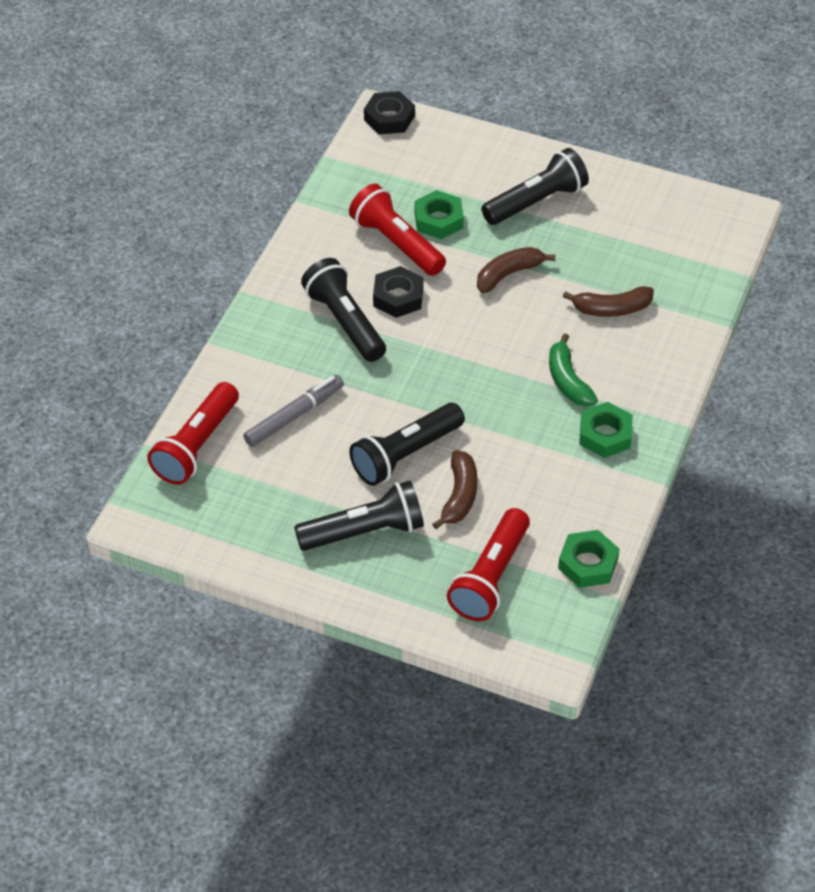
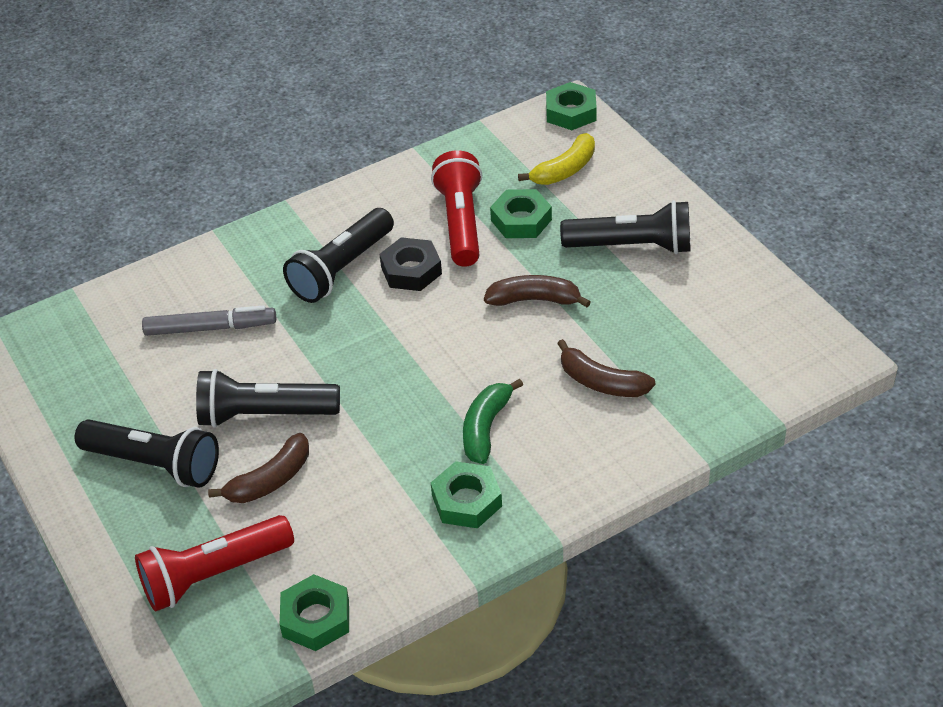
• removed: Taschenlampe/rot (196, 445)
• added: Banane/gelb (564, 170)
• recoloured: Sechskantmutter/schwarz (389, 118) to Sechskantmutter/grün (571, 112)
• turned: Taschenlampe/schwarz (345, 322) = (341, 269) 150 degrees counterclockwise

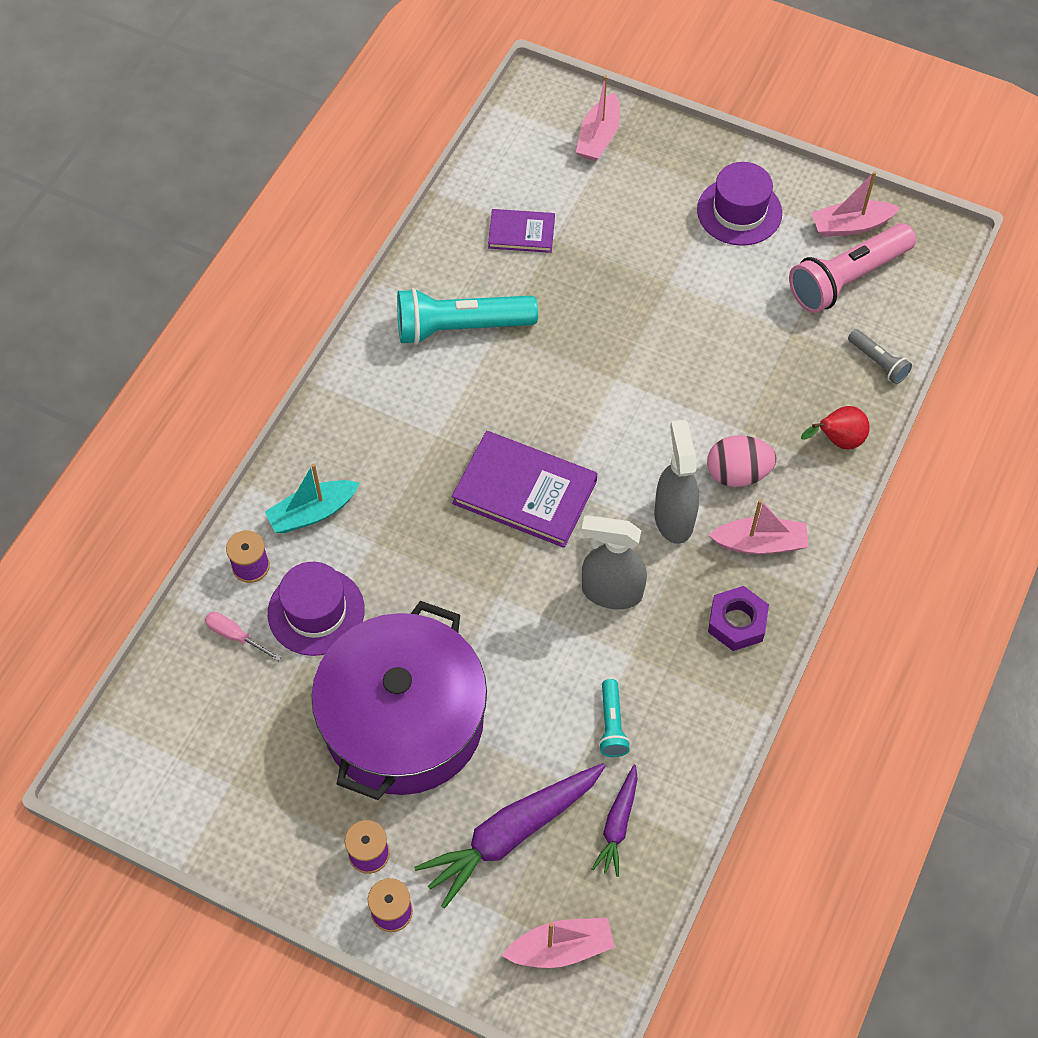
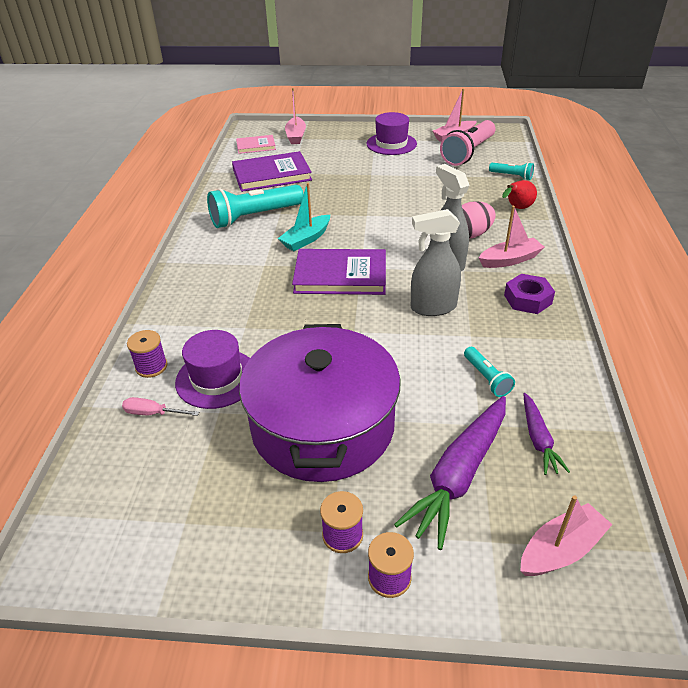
• added: Buch/rosa (256, 146)
• moved: Boot/türkis (312, 512) to (306, 239)
• recoloured: Taschenlampe/grau (878, 362) to Taschenlampe/türkis (512, 176)
• resized: Buch/lila (521, 233) = (272, 175) x1.77

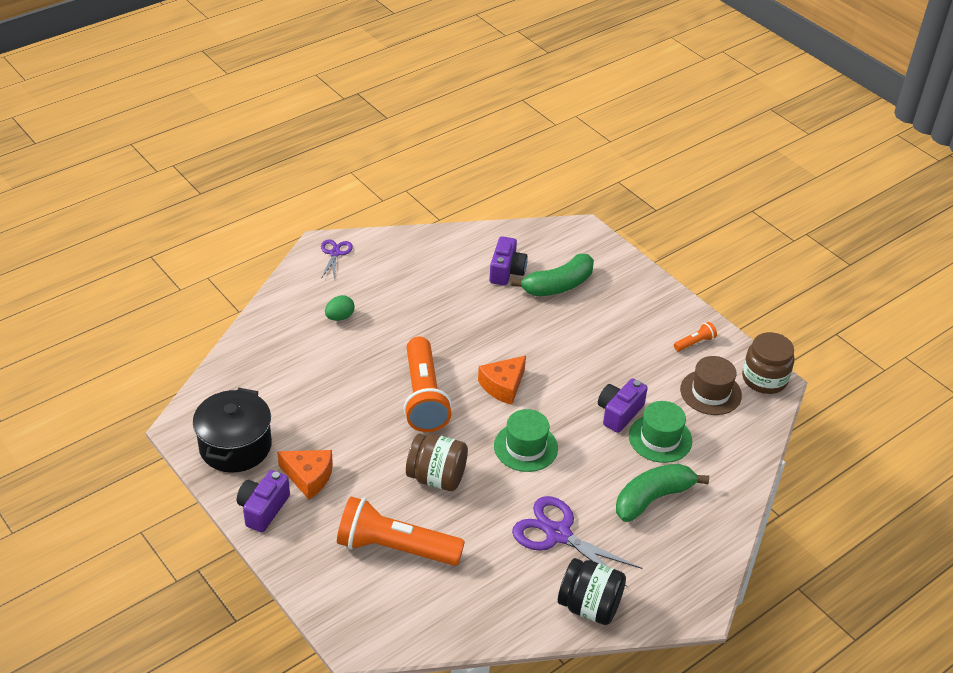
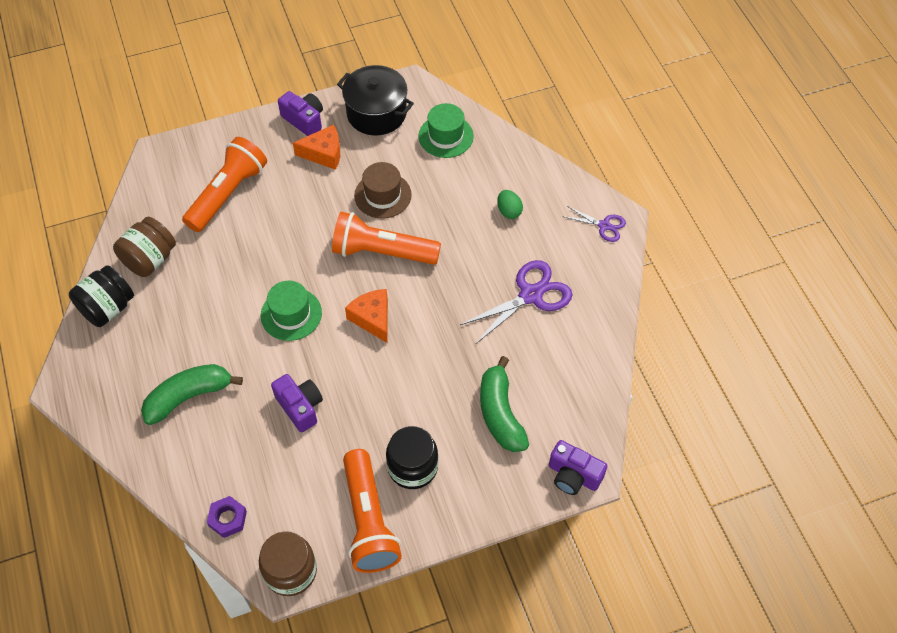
• added: Sechskantmutter/lila (228, 519)
• added: Einmachglas/schwarz (412, 467)
• moved: Einmachglas/braun (436, 477) to (150, 259)
• moved: Kamera/lila (506, 271) to (573, 475)
• moved: Schere/lila (557, 534) to (531, 295)
• moved: Hut/grün (660, 438) to (446, 136)
• moved: Hut/braun (710, 392) to (382, 195)
• turned: Käse/orange (309, 477) = (324, 153) 135 degrees counterclockwise
• turned: Banane/grün (652, 498) = (188, 397) 105 degrees counterclockwise
• resized: Taschenlampe/orange (695, 342) = (369, 520) x2.37

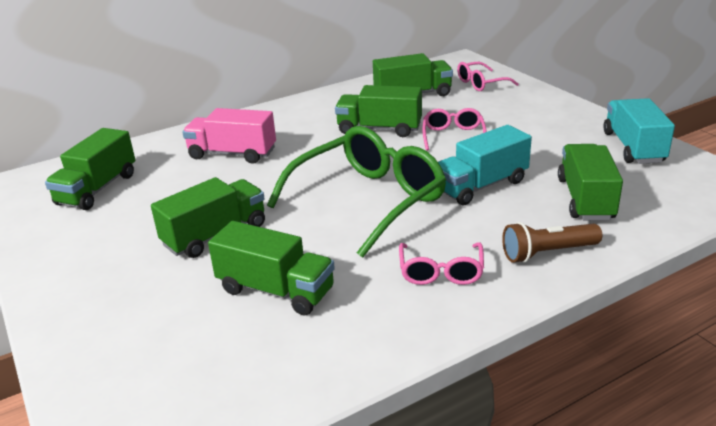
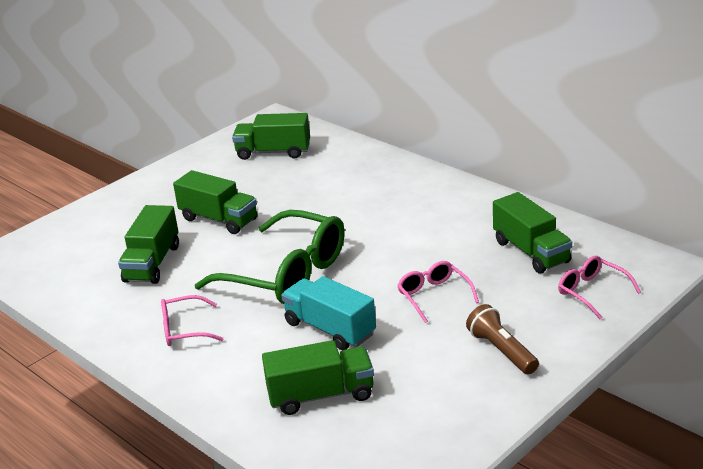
• removed: Lastwagen/rosa (232, 154)
• removed: Lastwagen/grün (379, 129)
• removed: Lastwagen/türkis (633, 147)
• moved: Taschenlampe/braun (547, 253) to (502, 351)
• turned: Brille/rosa (453, 136) = (433, 296) 105 degrees counterclockwise

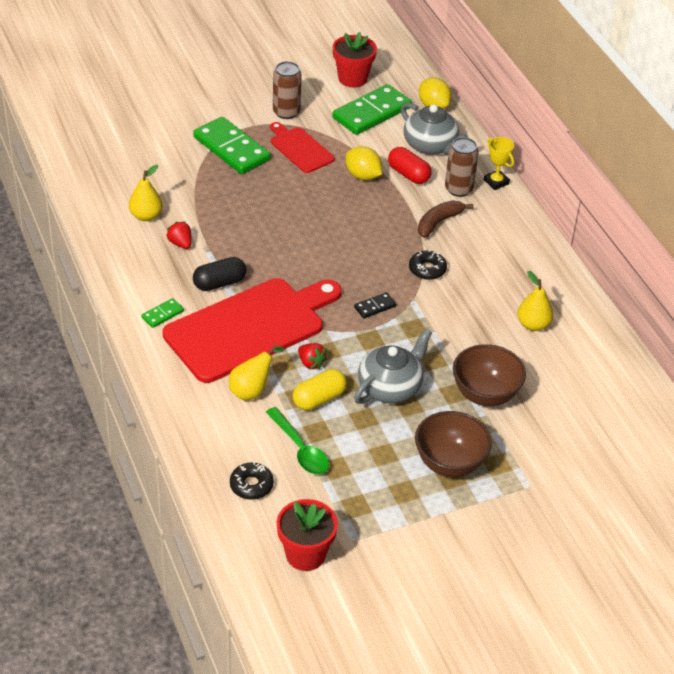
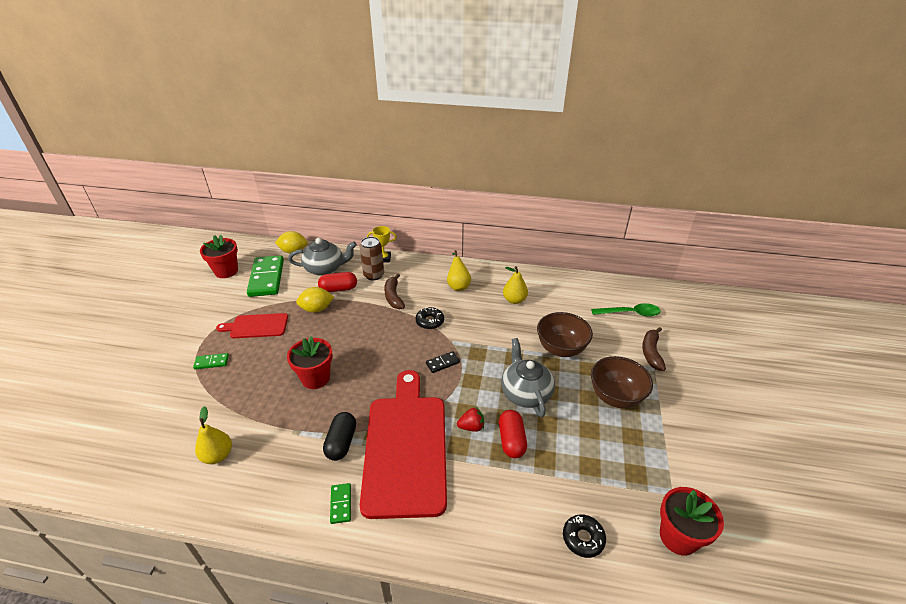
• removed: Erdbeere/rot (180, 243)
• removed: Dose/braun (286, 112)
• added: Blumentopf/rot (315, 378)
• added: Banane/braun (651, 353)
• moved: Birne/gelb (252, 390) to (458, 285)
• moved: Löffel/grün (300, 449) to (630, 313)
• recoloured: Kapsel/gelb (319, 399) to Kapsel/rot (511, 440)
• turned: Dominostein/schwarz (375, 307) = (442, 363) 60 degrees clockwise
• resized: Dominostein/grün (231, 149) = (211, 362) x0.45

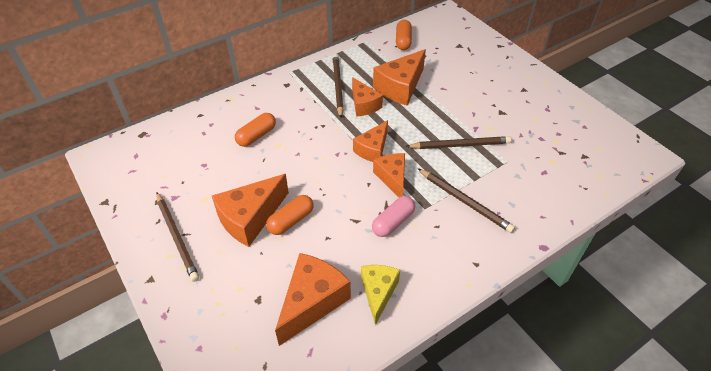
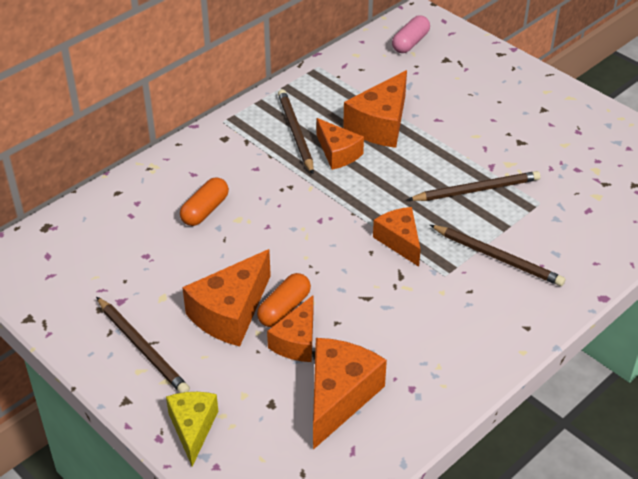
• removed: Kapsel/orange (403, 41)
• moved: Käse/orange (372, 149) to (296, 341)
• moved: Käse/gelb (378, 292) to (193, 428)
• moved: Kapsel/rosa (393, 222) to (410, 43)

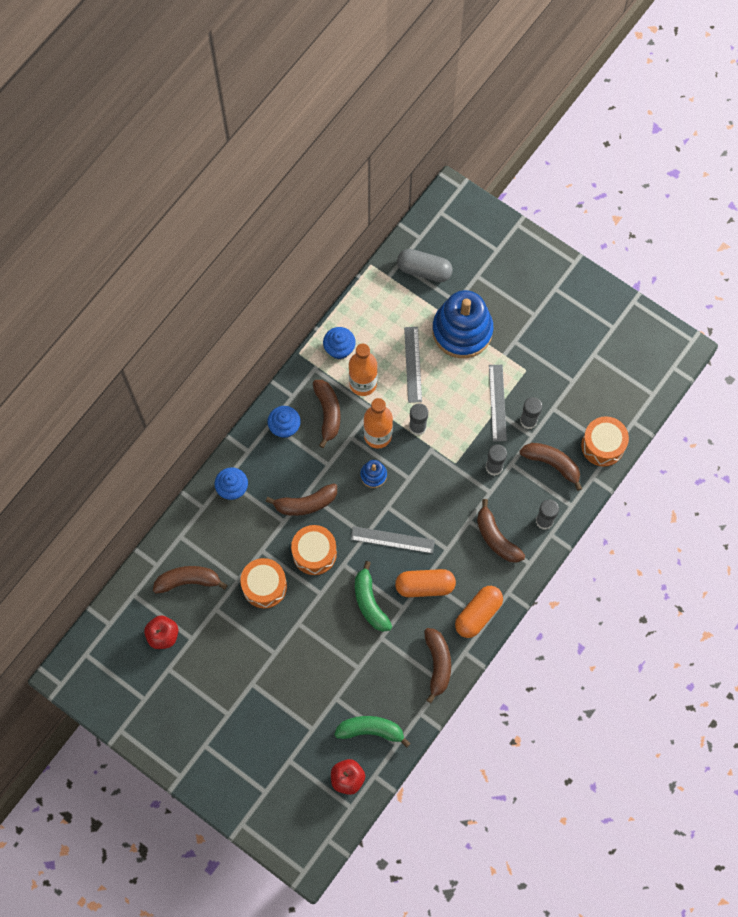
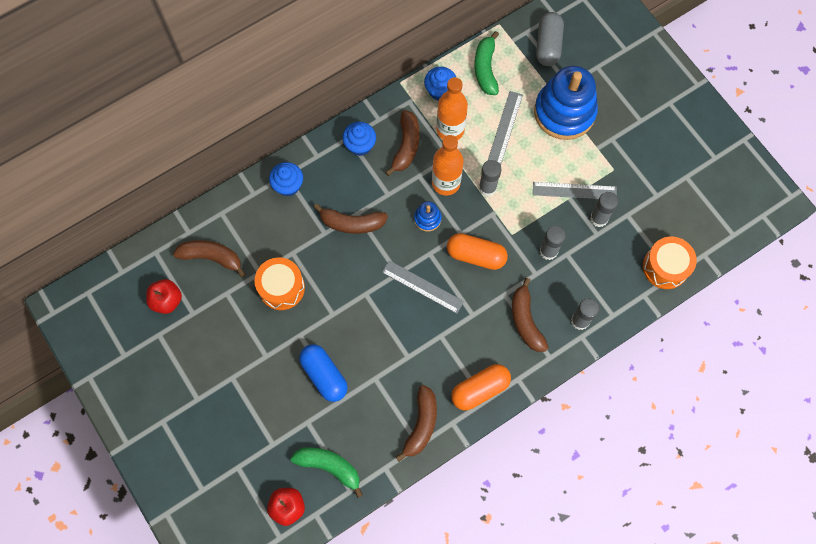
• removed: Trommel/orange (314, 553)
• removed: Banane/braun (552, 464)
• added: Kapsel/blau (324, 375)
• moved: Banane/grün (369, 602) to (485, 68)
• moved: Kapsel/orange (425, 586) to (476, 255)
• turned: Kapsel/grau (424, 270) = (548, 45) 60 degrees clockwise
• turned: Lineal/grau (497, 402) = (574, 191) 75 degrees clockwise

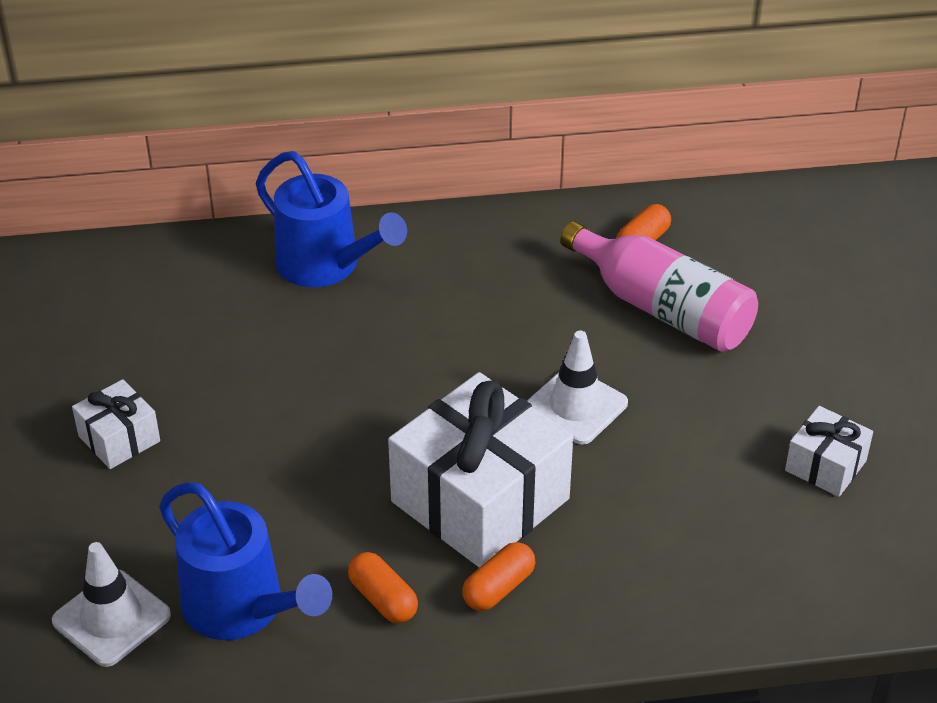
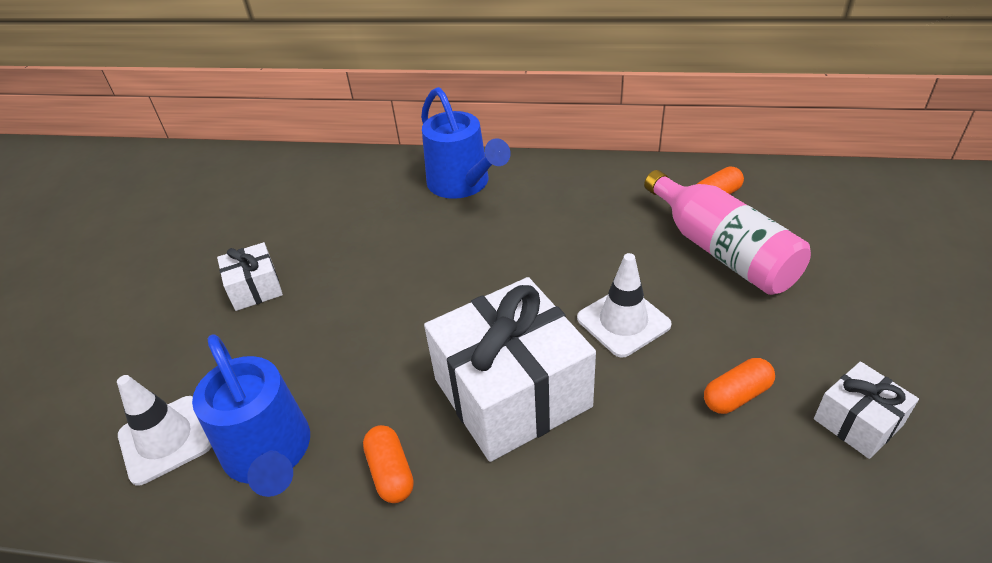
• moved: Kapsel/orange (498, 588) to (736, 395)

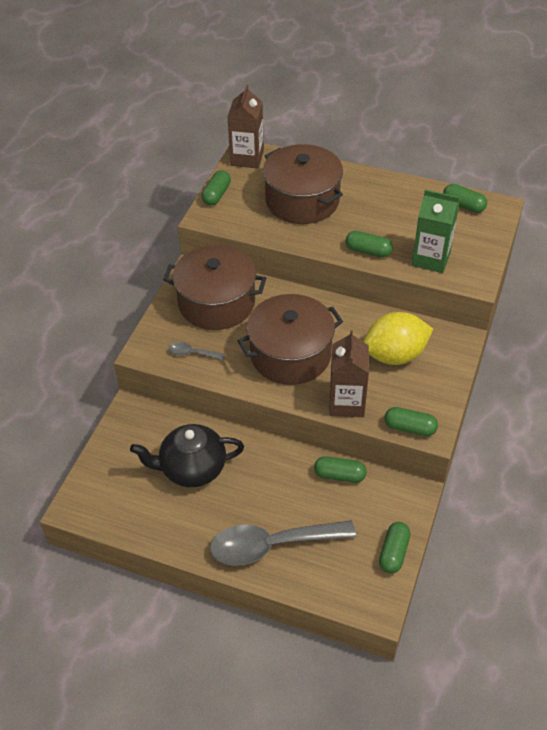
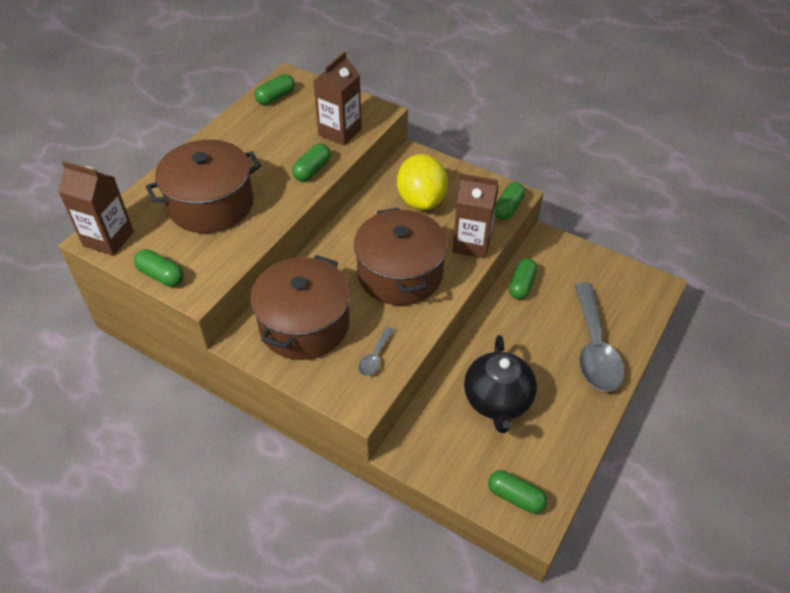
• moved: Kapsel/grün (394, 553) to (515, 497)
• recoloured: Getränkekarton/grün (431, 259) to Getränkekarton/braun (340, 132)

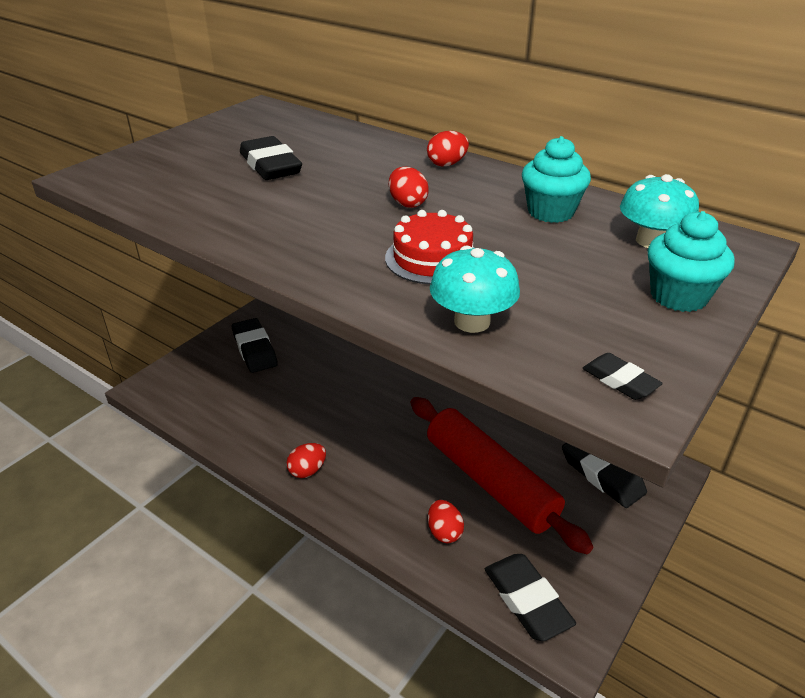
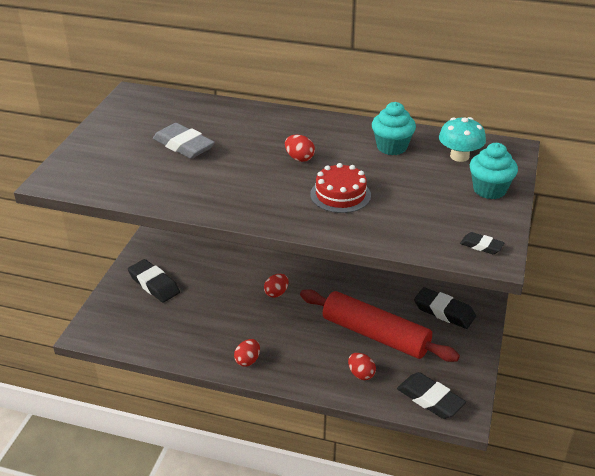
• removed: Pilz/türkis (472, 322)
• moved: Ei/rot (447, 164) to (276, 293)
• recoloured: Radiergummi/schwarz (270, 165) to Radiergummi/grau (183, 145)

